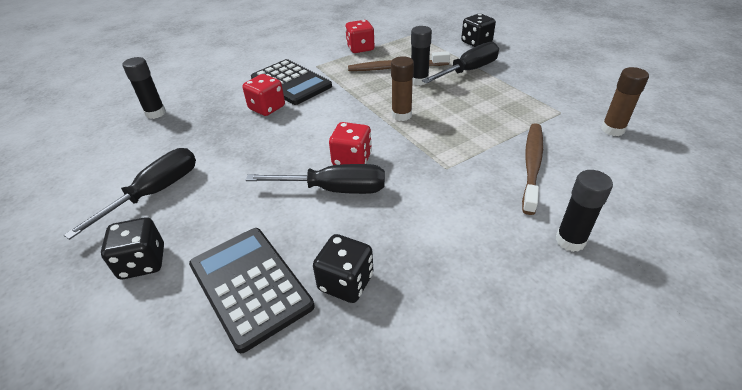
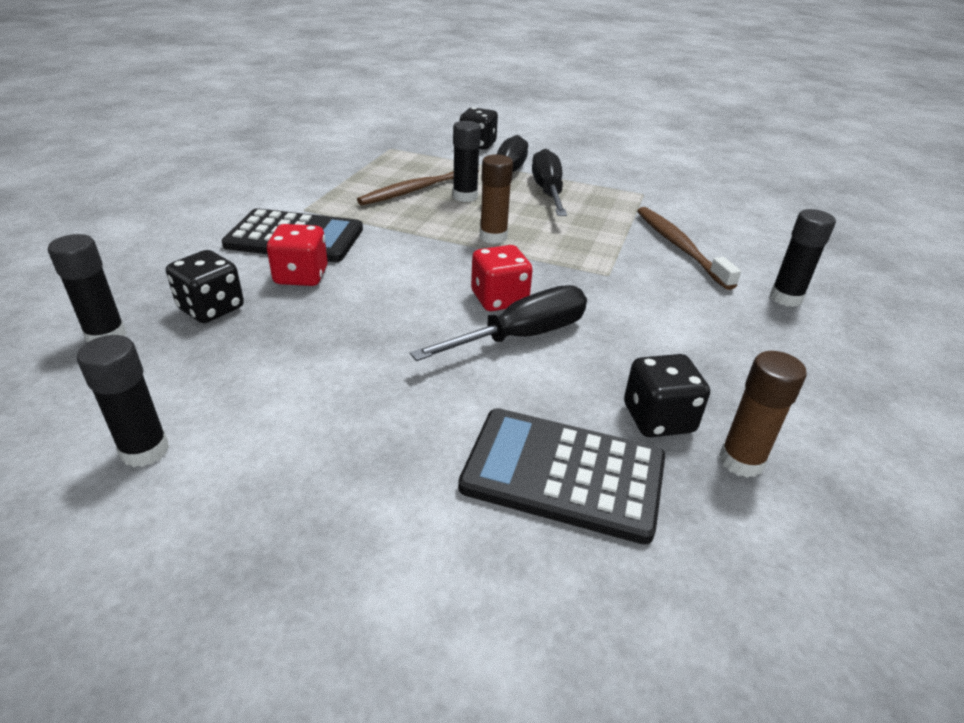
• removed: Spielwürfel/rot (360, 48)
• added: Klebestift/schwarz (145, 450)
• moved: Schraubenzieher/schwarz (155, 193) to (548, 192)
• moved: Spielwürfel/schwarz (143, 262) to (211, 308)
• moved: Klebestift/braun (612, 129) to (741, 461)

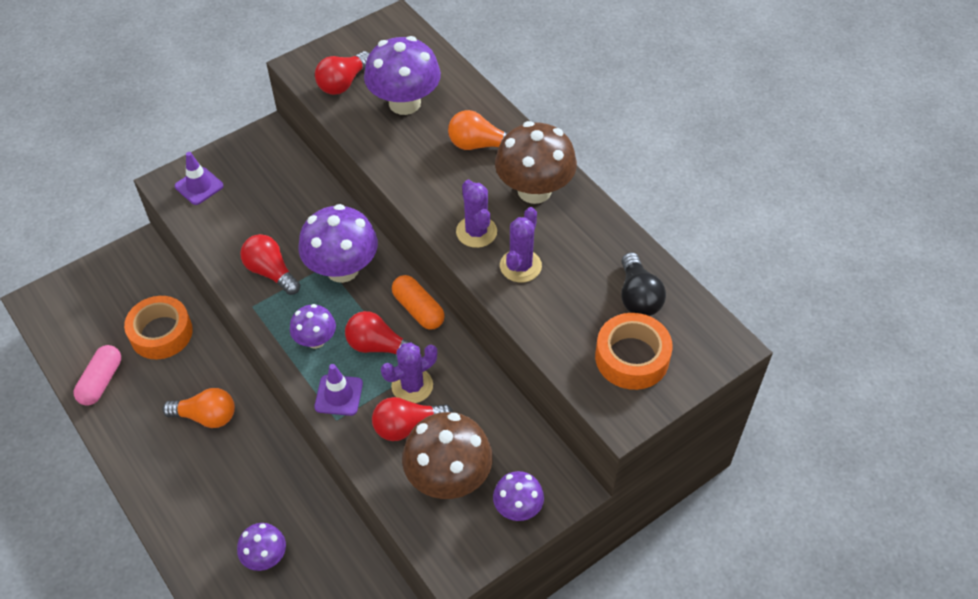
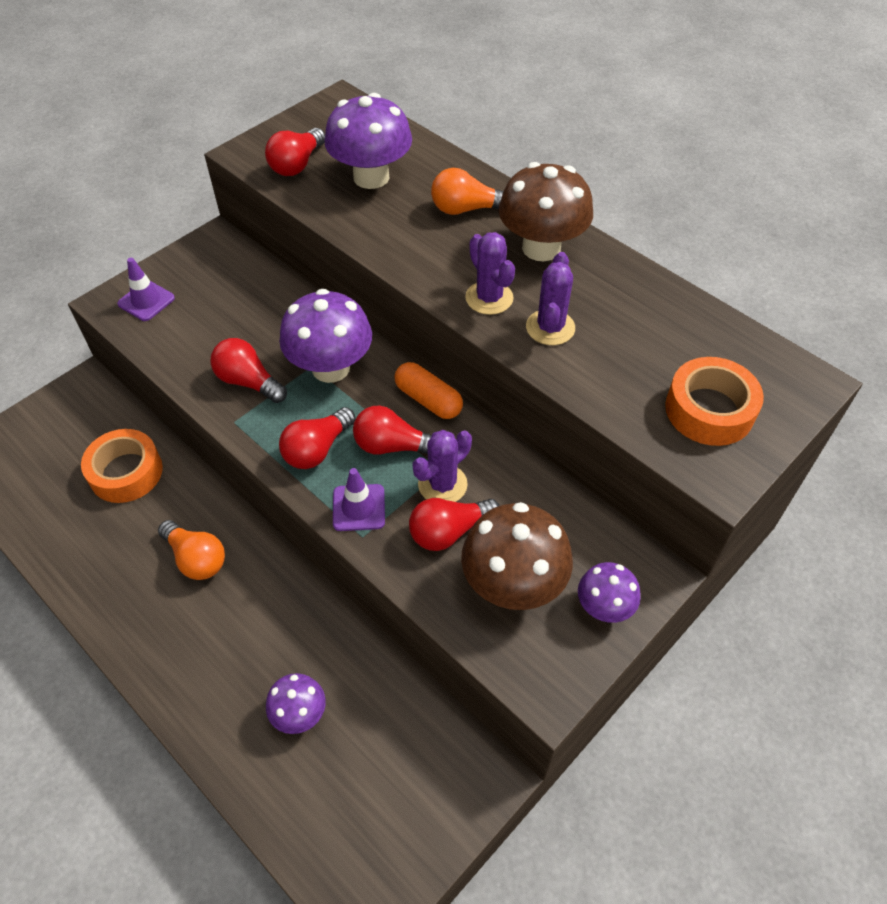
• removed: Kapsel/rosa (101, 381)
• removed: Glühbirne/schwarz (638, 296)
• replaced: Pilz/lila (315, 340) to Glühbirne/rot (317, 449)
• turned: Glühbirne/orange (206, 416) = (196, 558) 45 degrees clockwise

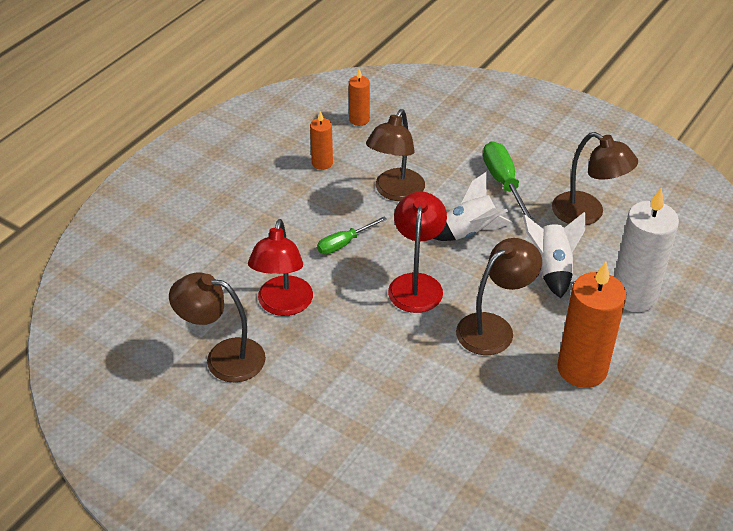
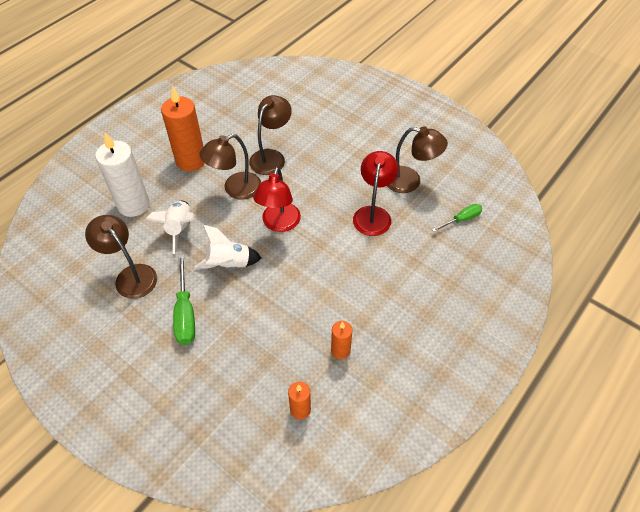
• moved: Schraubenzieher/grün (344, 243) to (461, 219)
• moved: Lampe/braun (395, 192) to (271, 157)

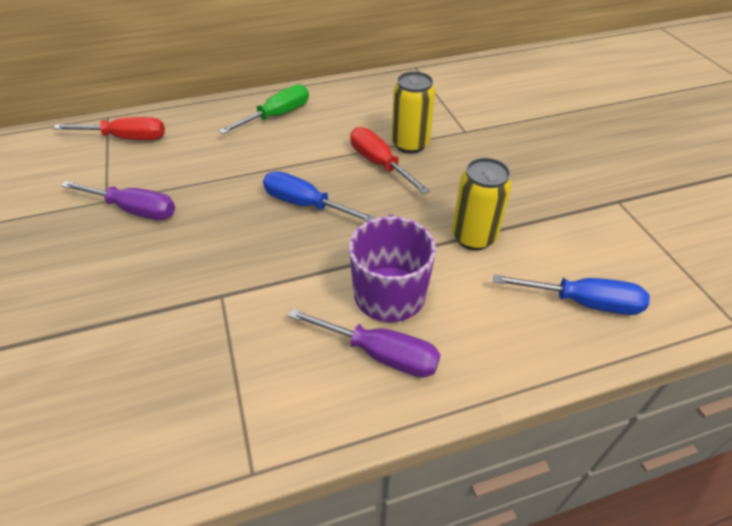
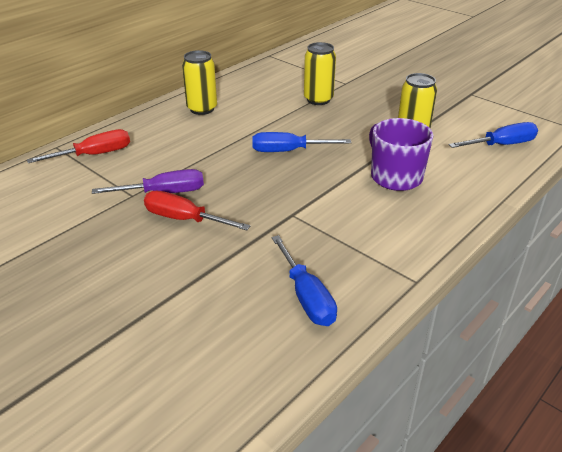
• removed: Schraubenzieher/lila (379, 353)
• added: Schraubenzieher/blau (306, 296)
• moved: Schraubenzieher/rot (380, 164) to (185, 219)
• replaced: Schraubenzieher/grün (276, 116) to Dose/gelb (202, 109)

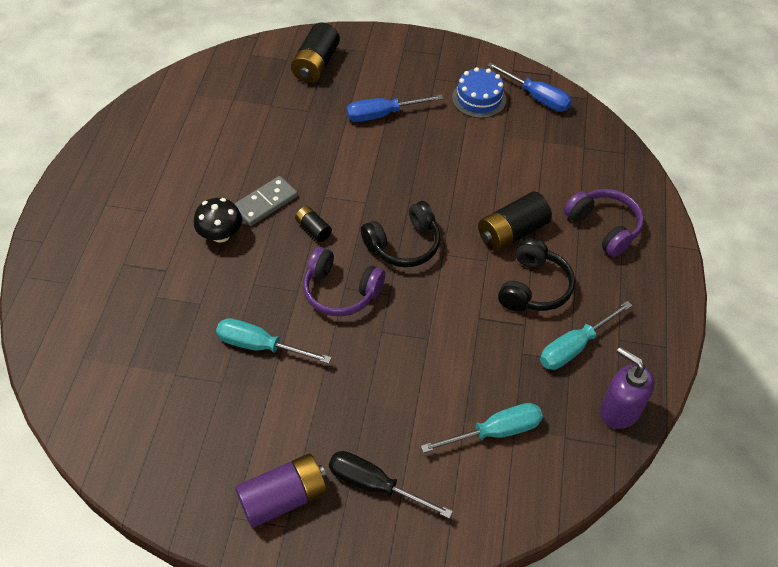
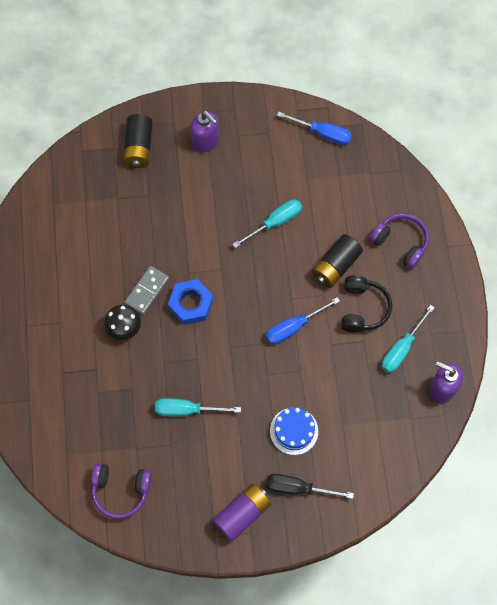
• removed: Kopfhörer/schwarz (403, 244)
• added: Seifenspender/lila (206, 141)
• moved: Kopfhörer/lila (341, 291) to (121, 490)
• moved: Schraubenzieher/blau (382, 115) to (293, 327)
• moved: Schraubenzieher/türkis (495, 431) to (275, 222)
• moved: Kuchen/blau (479, 98) to (294, 431)
• replaced: Batterie/schwarz (313, 229) to Sechskantmutter/blau (191, 304)

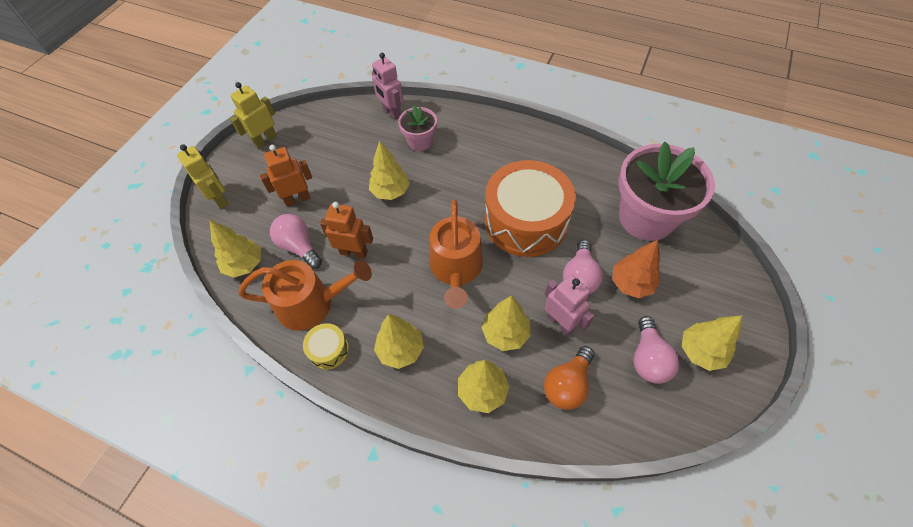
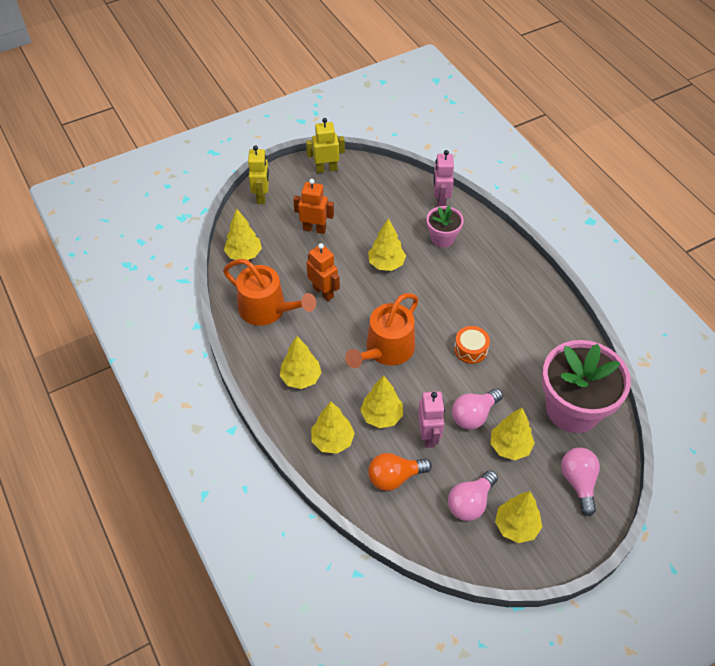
• removed: Trommel/gelb (328, 350)
• moved: Glühbirne/rosa (299, 246) to (578, 482)
• recoloured: Baum/orange (631, 284) to Baum/gelb (510, 446)
• resized: Trommel/orange (525, 221) = (470, 349) x0.42

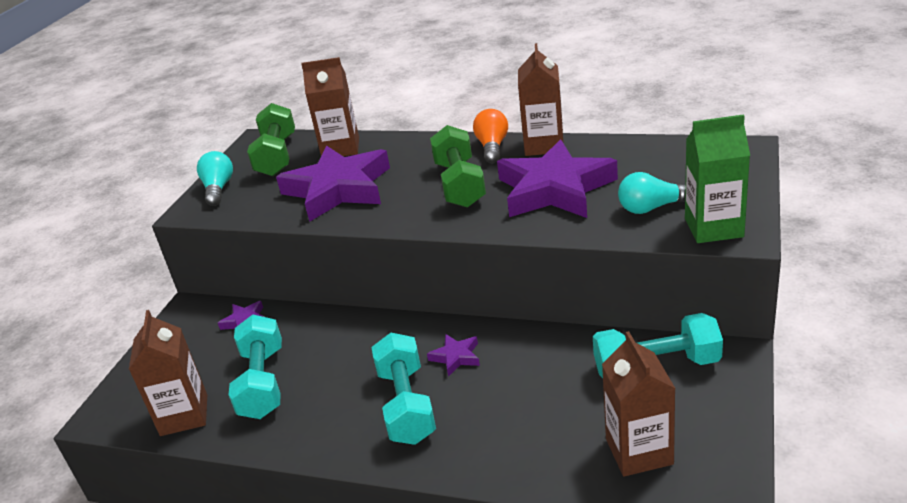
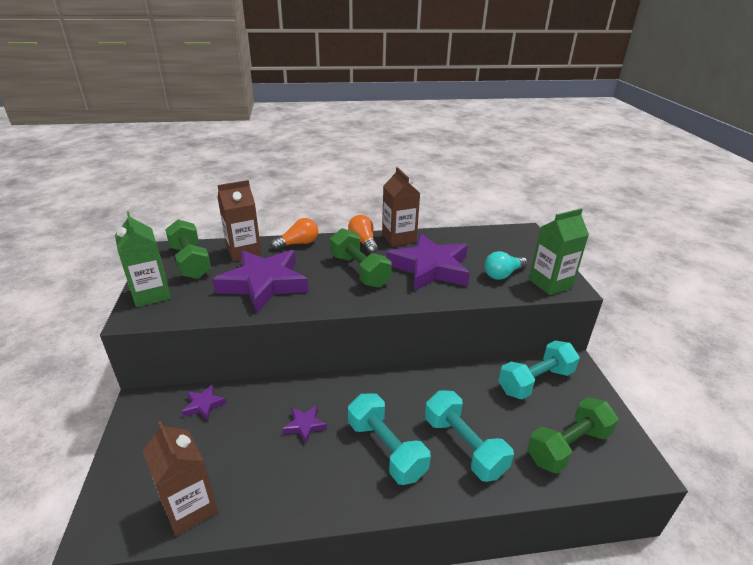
• added: Glühbirne/orange (298, 243)
• moved: Hantel/türkis (263, 383) to (464, 446)
• moved: Stern/lila (456, 357) to (305, 425)
• replaced: Glühbirne/türkis (218, 189) to Getränkekarton/grün (151, 294)
• replaced: Getränkekarton/braun (639, 451) to Hantel/grün (568, 446)

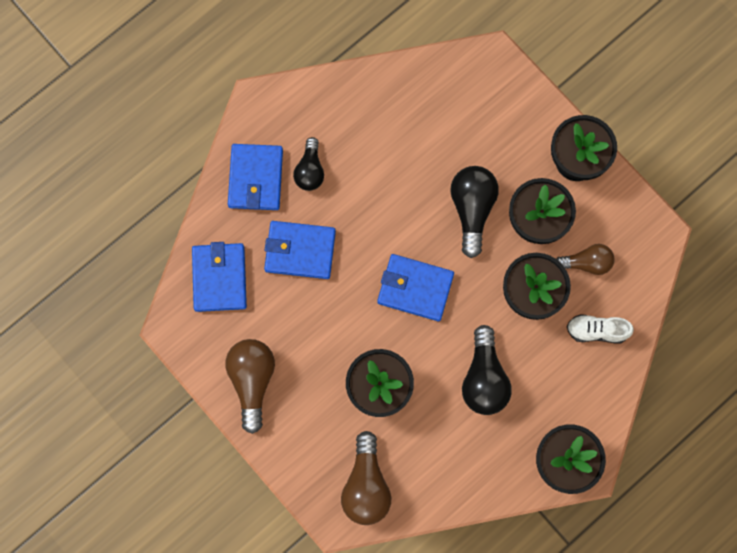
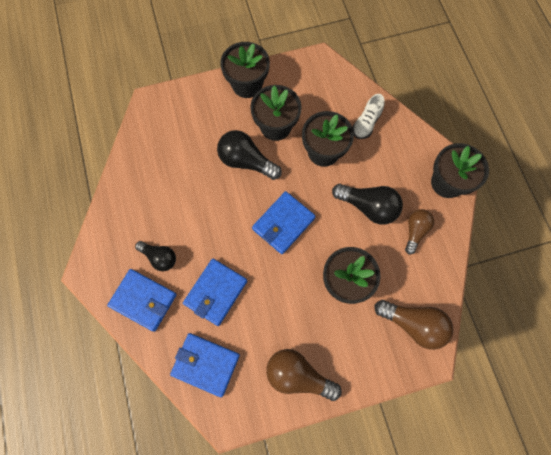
• moved: Glühbirne/braun (587, 263) to (415, 231)

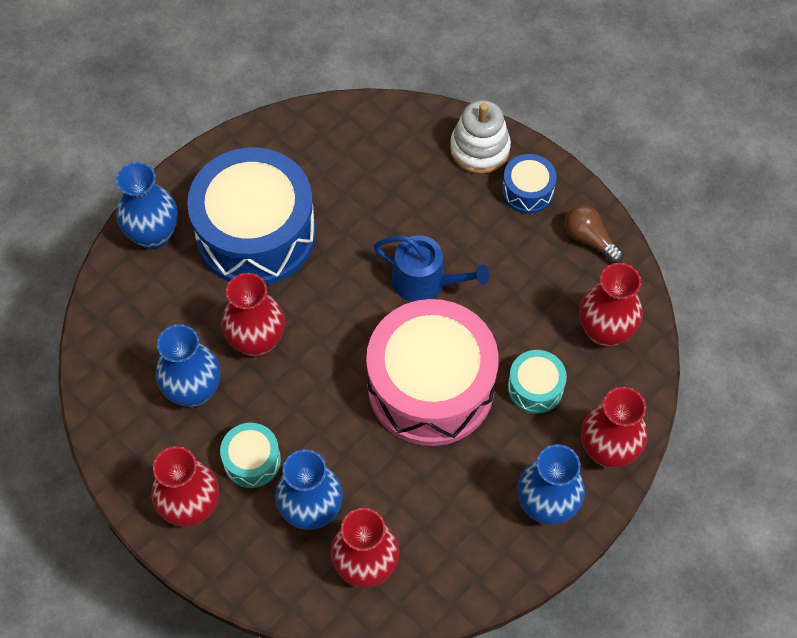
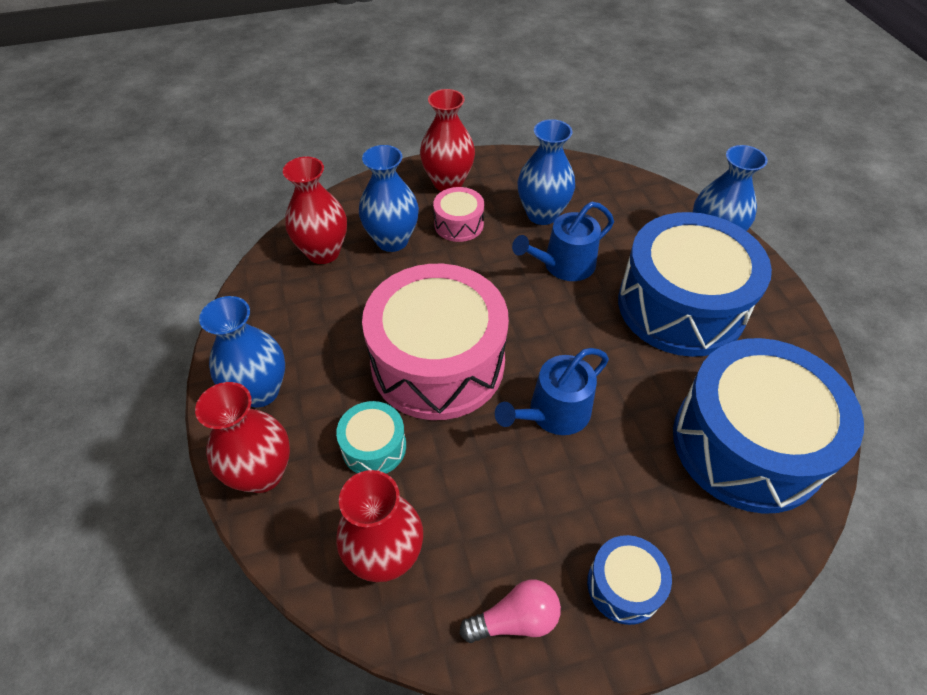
• removed: Stapelspielzeug/weiß (479, 149)
• added: Trommel/blau (747, 444)
• replaced: Vase/rot (257, 341) to Gießkanne/blau (564, 265)
• recoloured: Trommel/türkis (252, 461) to Trommel/rosa (459, 224)
• recoloured: Glühbirne/braun (589, 239) to Glühbirne/rosa (515, 619)

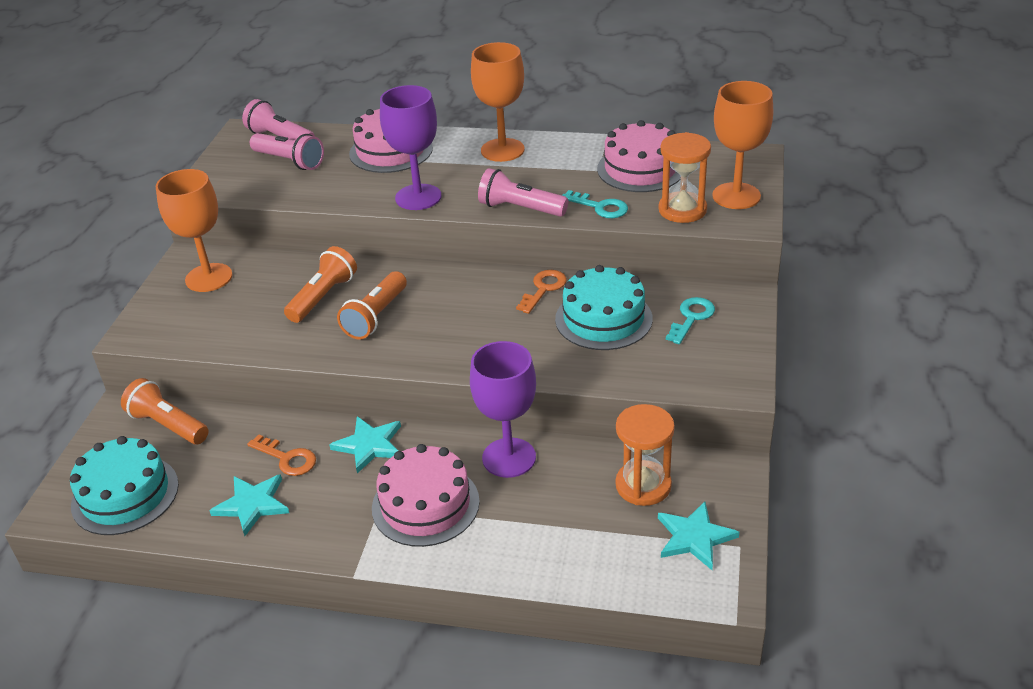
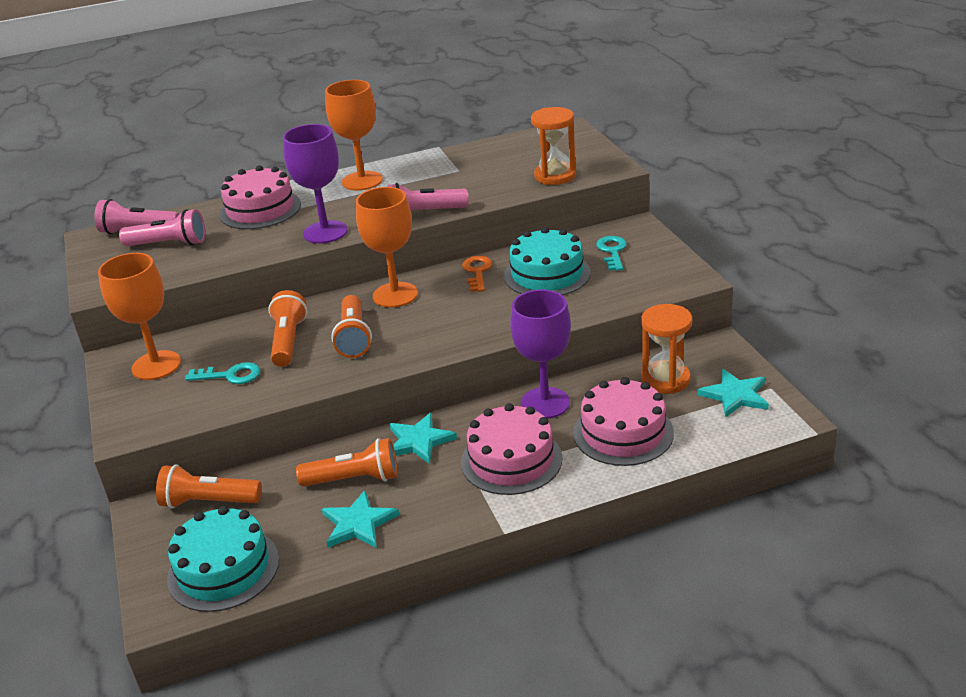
• moved: Schlüssel/türkis (600, 207) to (230, 375)
• moved: Kuchen/rosa (641, 169) to (623, 433)
• moved: Kelch/orange (736, 196) to (395, 295)
• replaced: Schlüssel/orange (287, 458) to Taschenlampe/orange (354, 479)

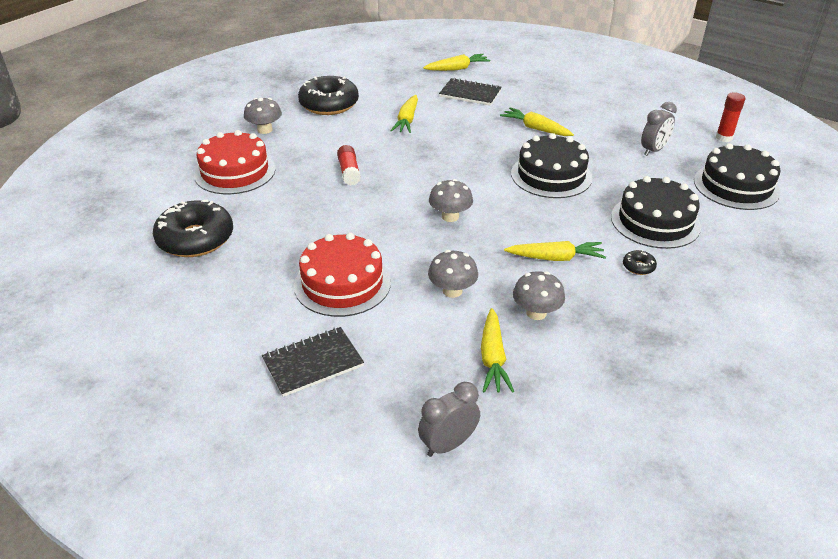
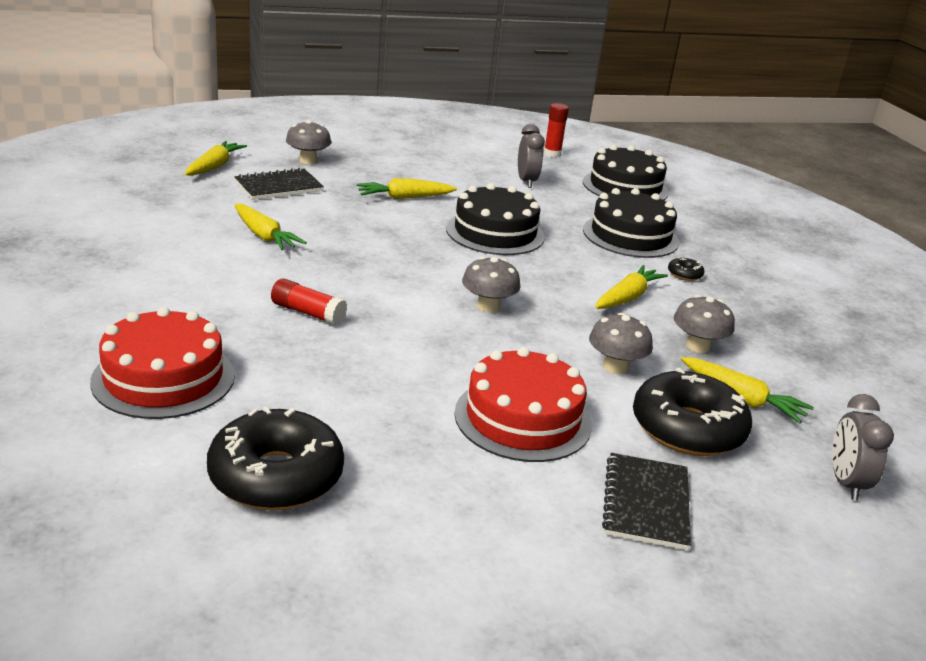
• moved: Pilz/grau (265, 130) to (308, 160)
• moved: Donut/schwarz (329, 104) to (687, 429)

